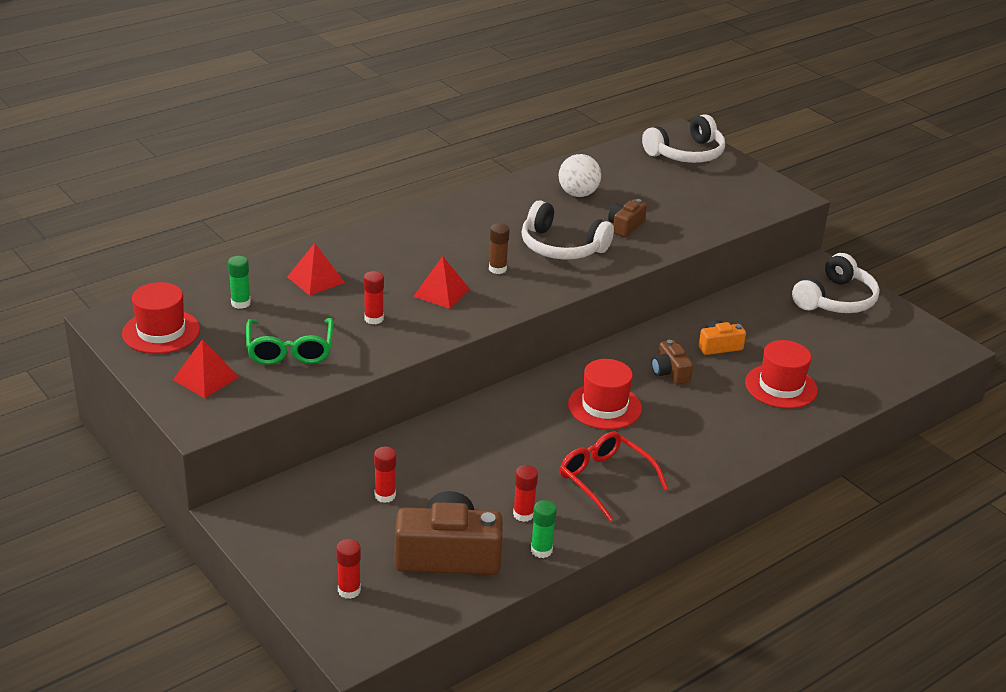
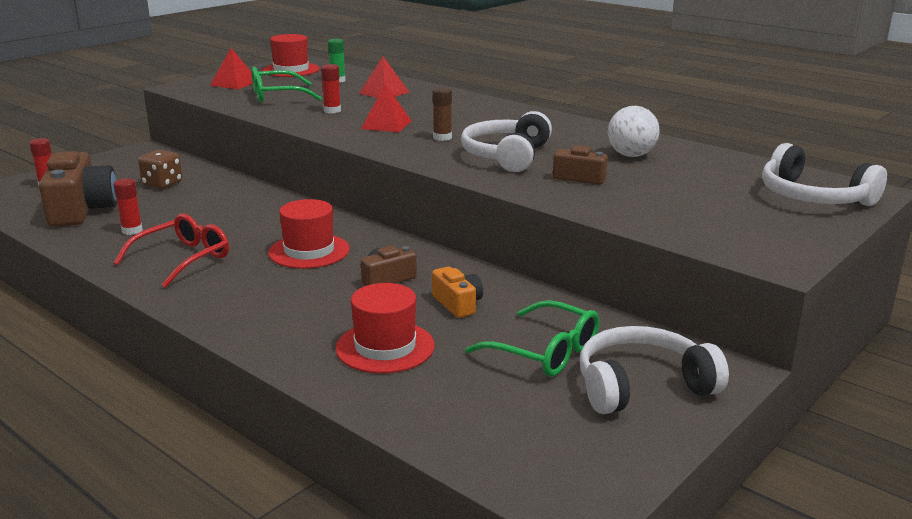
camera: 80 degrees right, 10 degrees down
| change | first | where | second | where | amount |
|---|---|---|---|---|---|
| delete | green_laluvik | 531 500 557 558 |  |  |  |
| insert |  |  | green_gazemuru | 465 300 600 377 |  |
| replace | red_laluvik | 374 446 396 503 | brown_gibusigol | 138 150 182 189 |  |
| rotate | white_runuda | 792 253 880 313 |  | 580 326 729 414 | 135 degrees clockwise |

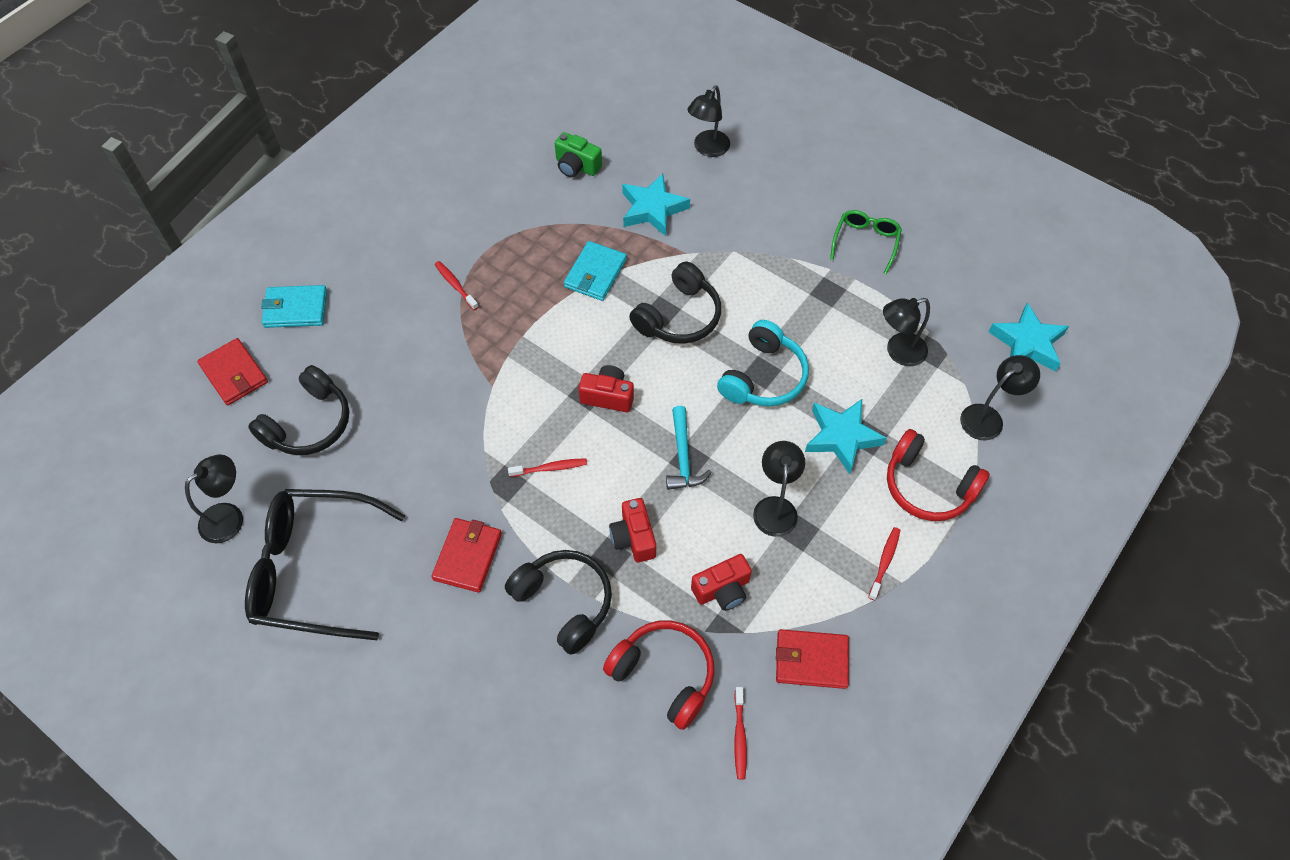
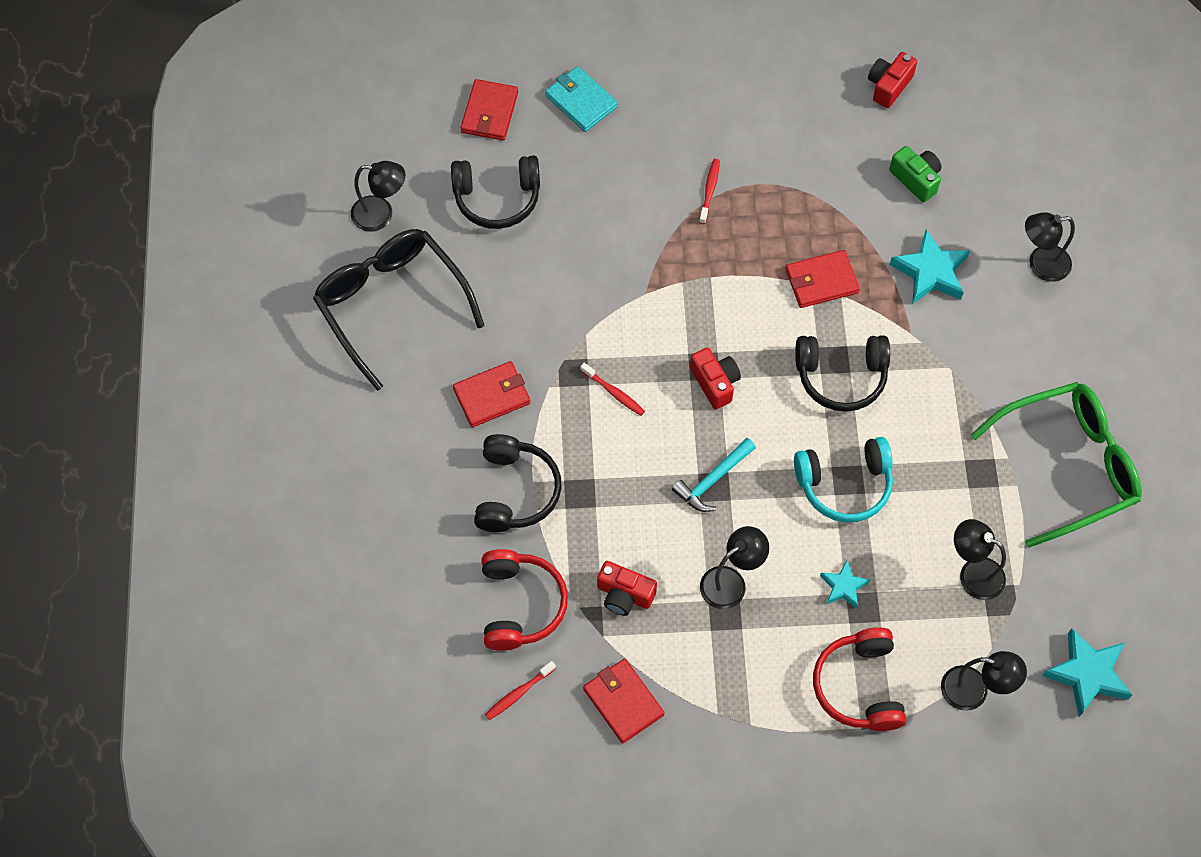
camera: 50 degrees right, 5 degrees up
| change | first | where | second | where | amount |
|---|---|---|---|---|---|
| delete | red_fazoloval | 868 527 900 601 |  |  |  |
| move | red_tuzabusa | 609 498 656 562 |  | 868 52 917 108 |  |
| recolor | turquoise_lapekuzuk | 564 241 627 301 | red_lapekuzuk | 785 250 860 308 |  |
| rotate | green_tuzabusa | 555 132 602 177 |  | 889 146 941 202 | 150 degrees clockwise |
| resize | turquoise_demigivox | 805 399 887 474 |  | 820 560 870 608 | x0.58 |
| resize | green_gazemuru | 830 210 902 274 |  | 971 382 1142 548 | x1.98 |

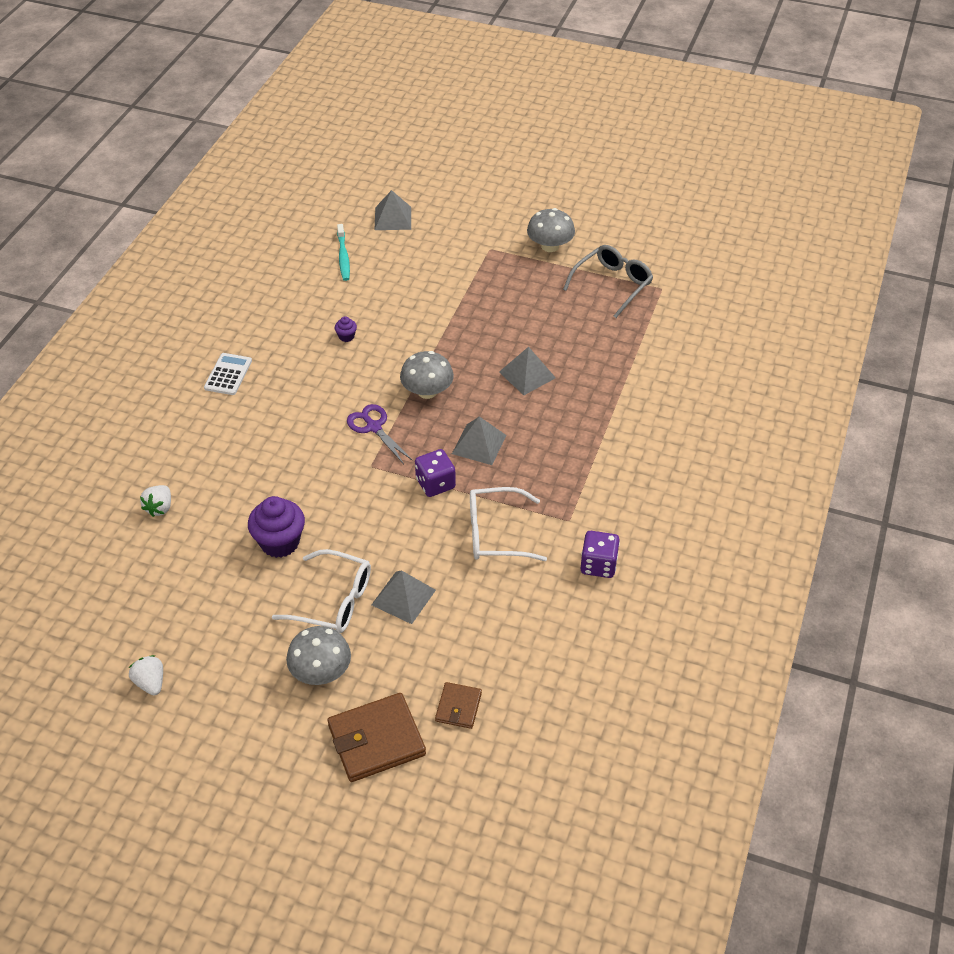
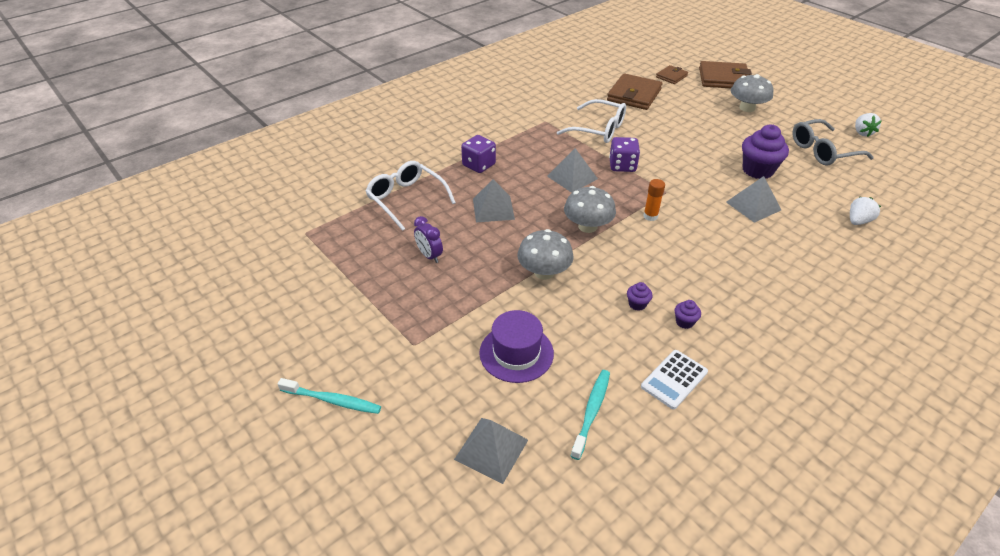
camera: 150 degrees left, 5 degrees down
| change | first | where | second | where | amount |
|---|---|---|---|---|---|
| insert |  |  | turquoise_fazoloval | 278 378 381 414 |  |
| insert |  |  | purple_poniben | 414 216 443 263 |  |
| insert |  |  | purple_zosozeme | 479 310 554 383 |  |
| insert |  |  | brown_lapekuzuk | 607 73 662 110 |  |
| insert |  |  | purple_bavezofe | 675 300 701 329 |  |
| move | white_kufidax | 204 353 252 395 |  | 641 350 708 409 |  |
| move | white_gazemuru | 272 549 371 633 |  | 365 161 456 231 |  |
| move | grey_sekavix | 371 571 436 624 |  | 726 176 781 223 |  |
| move | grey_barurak | 527 208 575 252 |  | 517 229 574 280 |  |
| move | grey_gazemuru | 563 245 653 318 |  | 792 119 874 166 |  |
| move | purple_gibusigol | 580 531 620 578 |  | 461 135 496 173 |  |
| replace | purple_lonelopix | 347 404 413 464 | orange_laluvik | 643 179 665 221 |  |

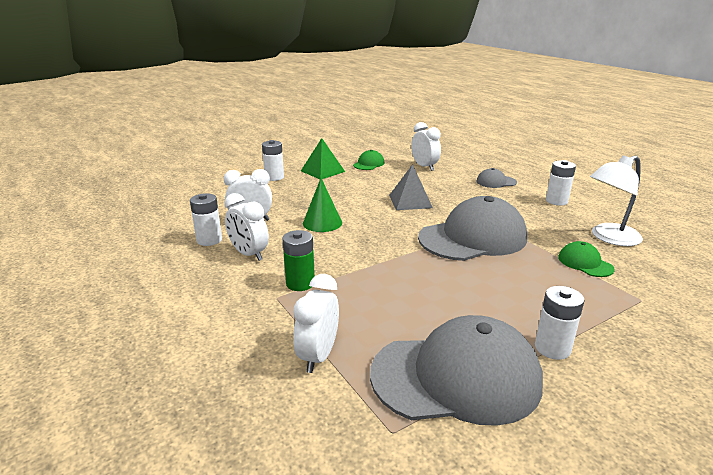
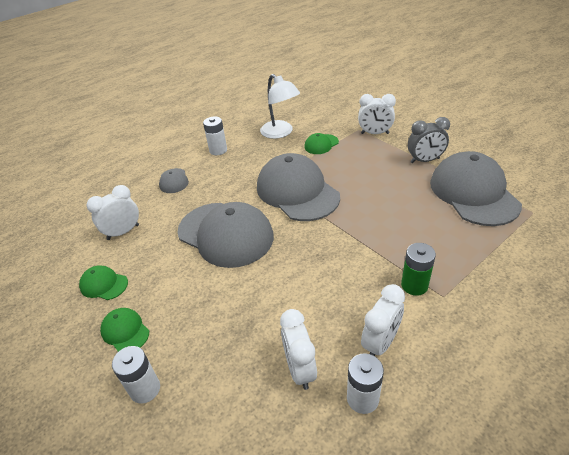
camera: 95 degrees left, 15 degrees up
| change | first | where | second | where | amount |
|---|---|---|---|---|---|
| delete | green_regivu | 303 178 342 232 |  |  |  |
| move | white_poniben | 293 274 339 373 |  | 358 94 396 134 |  |
| replace | green_sekavix | 301 138 345 179 | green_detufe | 100 308 149 352 |  |
| replace | grey_sekavix | 389 164 433 210 | grey_detufe | 177 202 274 268 |  |
| replace | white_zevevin | 535 286 585 360 | grey_poniben | 408 117 450 163 |  |

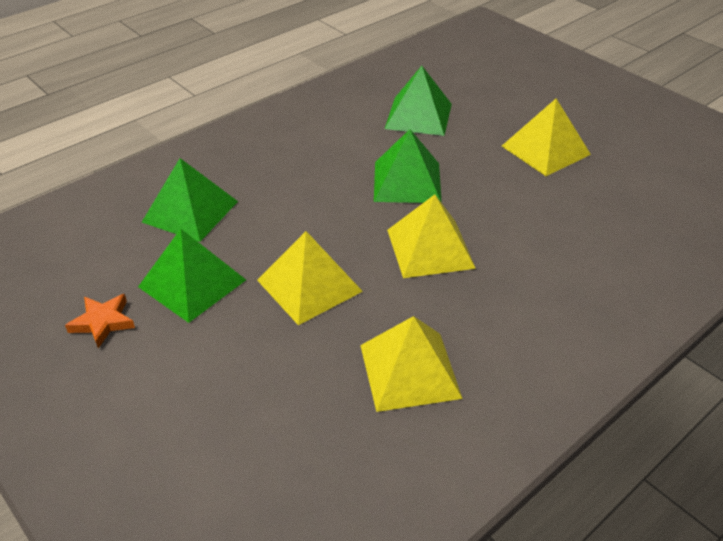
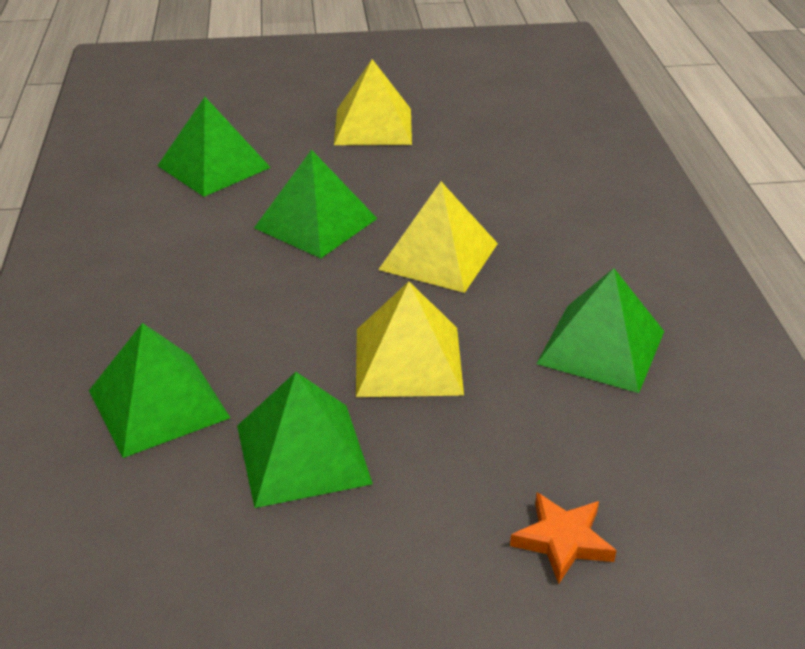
camera: 55 degrees left, 5 degrees down
| change | first | where | second | where | amount |
|---|---|---|---|---|---|
| move | orange_demigivox | 65 294 135 348 |  | 510 493 617 584 |  |
| recolor | yellow_sekavix | 360 316 463 412 | green_sekavix | 536 268 664 393 |  |

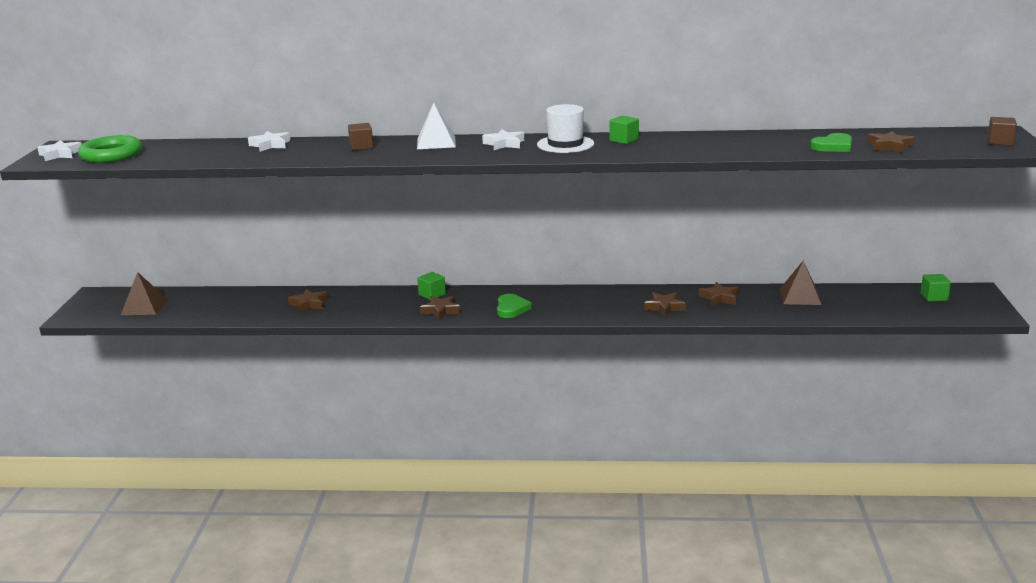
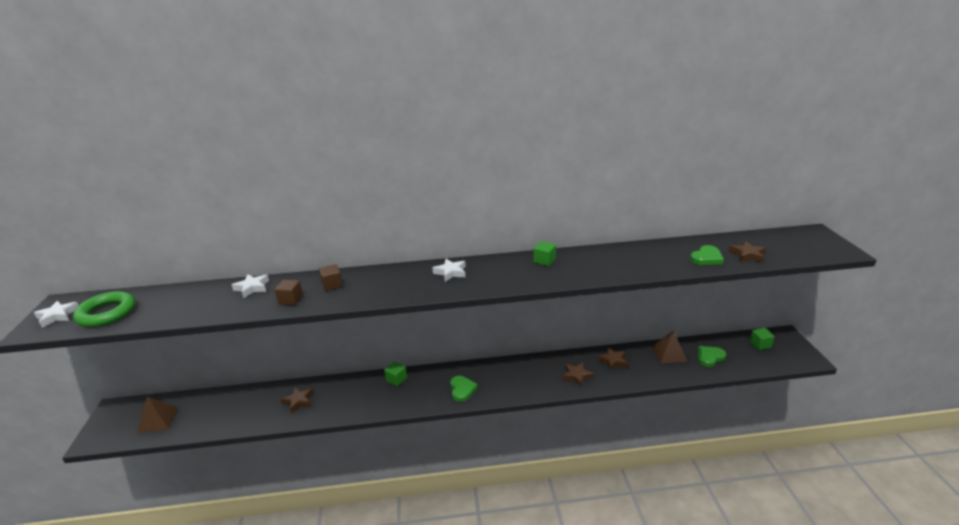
camera: 10 degrees left, 5 degrees up
| change | first | where | second | where | amount |
|---|---|---|---|---|---|
| delete | white_sekavix | 417 103 456 149 |  |  |  |
| delete | brown_demigivox | 420 296 461 320 |  |  |  |
| delete | white_zosozeme | 537 104 594 153 |  |  |  |
| insert |  |  | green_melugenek | 698 346 726 367 |  |
| move | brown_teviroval | 987 117 1017 146 |  | 275 280 303 305 |  |

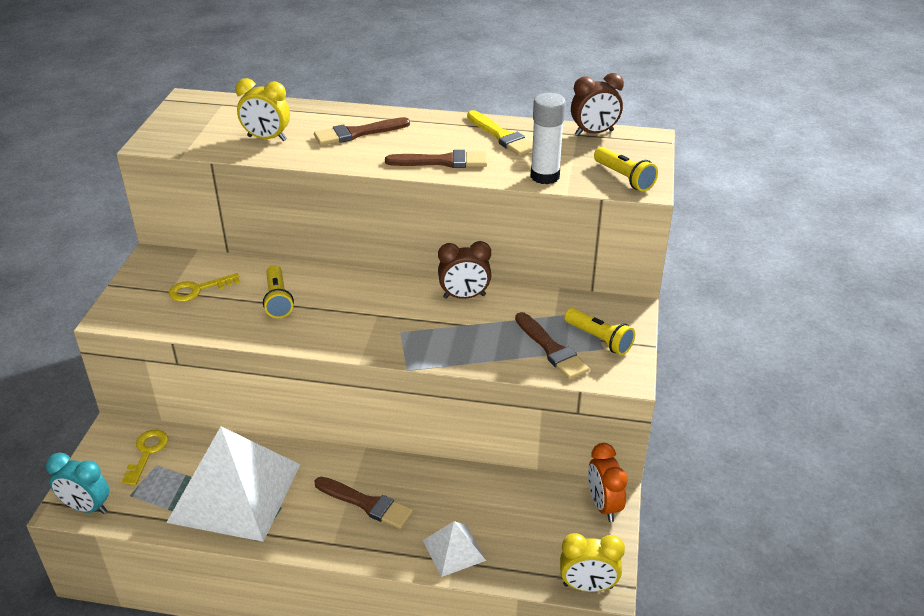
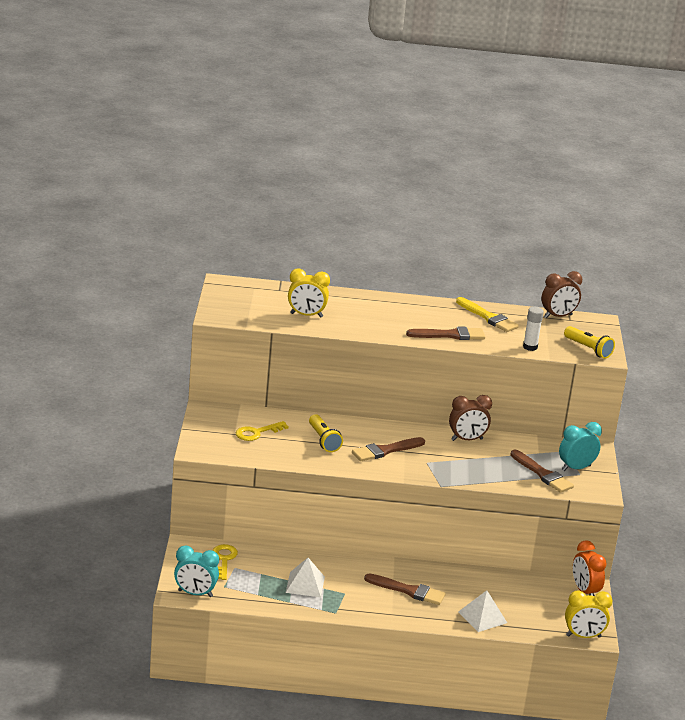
camera: 10 degrees left, 10 degrees down
| change | first | where | second | where | amount |
|---|---|---|---|---|---|
| move | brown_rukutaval | 314 117 410 145 |  | 352 437 425 461 |  |
| replace | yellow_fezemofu | 564 308 635 355 | turquoise_poniben | 559 422 602 471 |  |
| resize | white_sekavix | 166 426 300 542 |  | 286 558 325 597 | x0.45 |
| resize | white_laluvik | 531 93 566 185 |  | 523 307 544 351 | x0.66 |

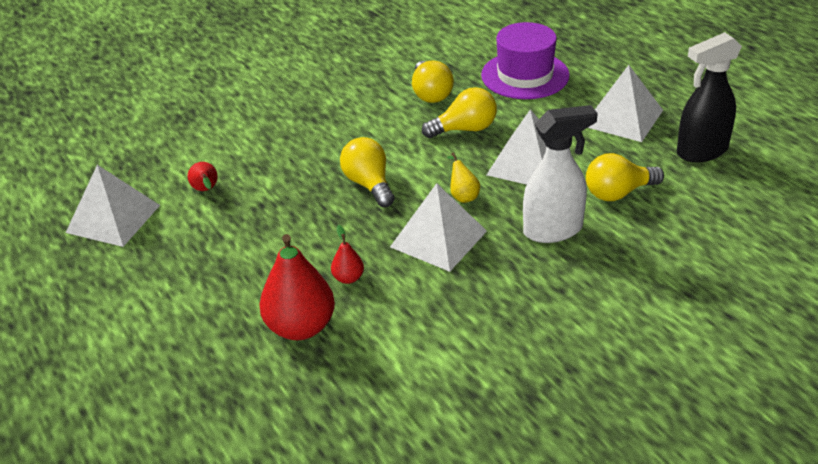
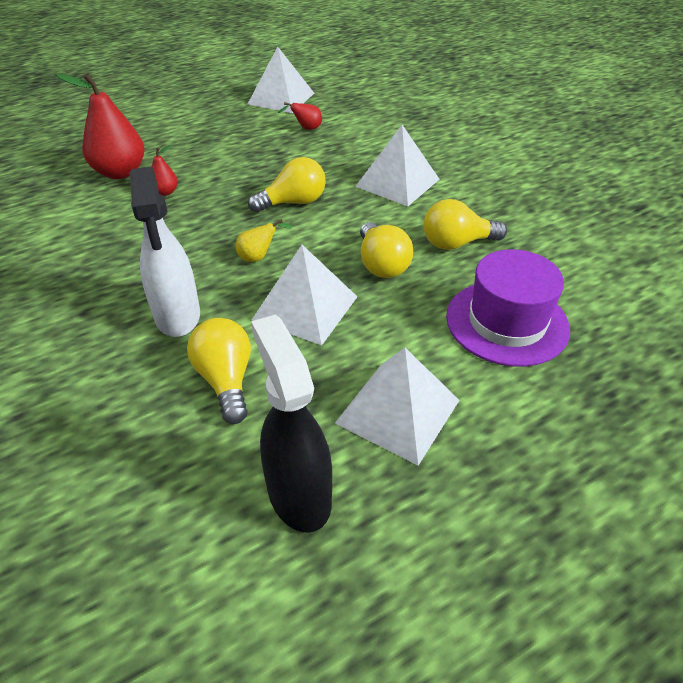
camera: 90 degrees right, 5 degrees up
| change | first | where | second | where | amount |
|---|---|---|---|---|---|
| move | white_sekavix | 390 183 487 272 |  | 355 125 440 206 |  |

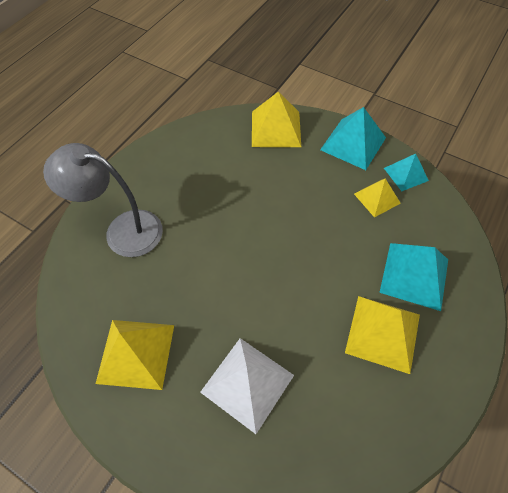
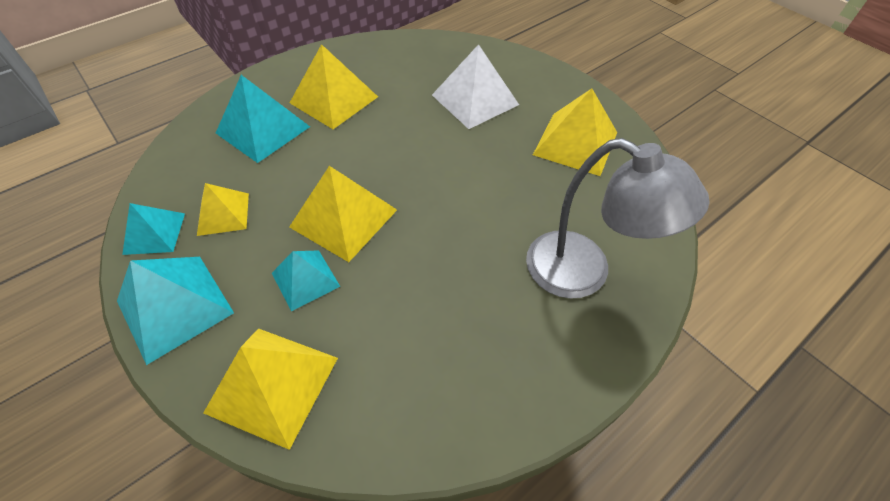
camera: 160 degrees left, 5 degrees down
| change | first | where | second | where | amount |
|---|---|---|---|---|---|
| insert |  |  | turquoise_sekavix | 272 250 340 311 |  |
| insert |  |  | yellow_sekavix | 289 166 397 262 |  |

